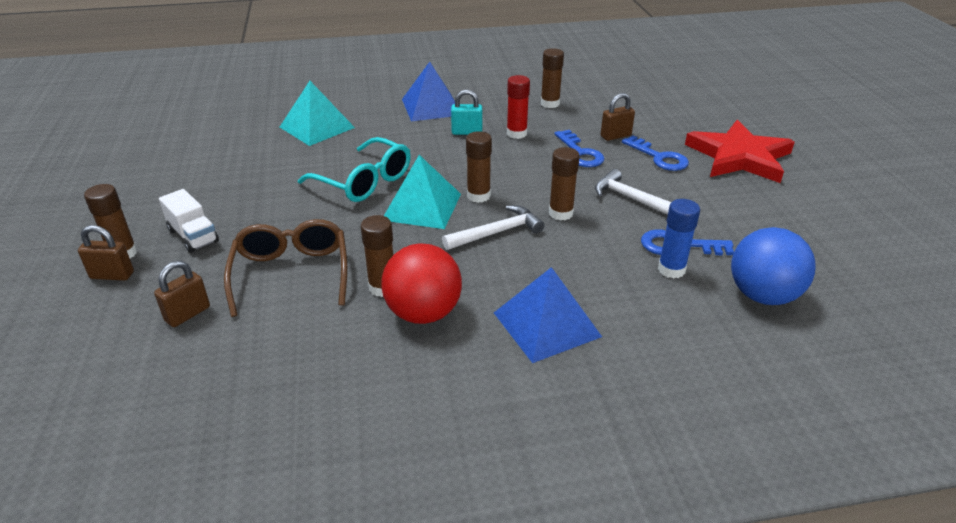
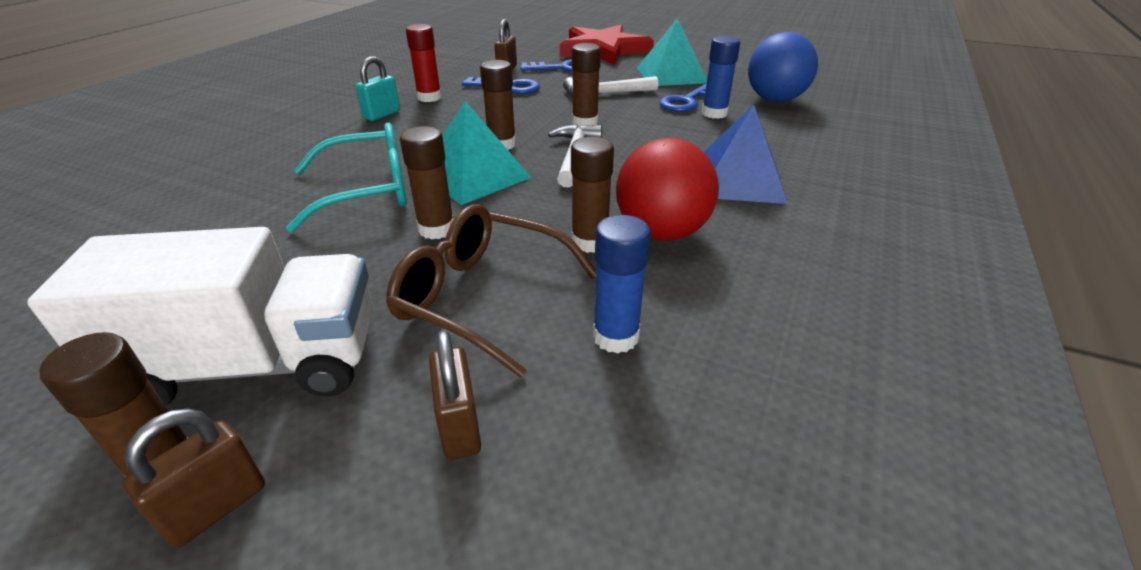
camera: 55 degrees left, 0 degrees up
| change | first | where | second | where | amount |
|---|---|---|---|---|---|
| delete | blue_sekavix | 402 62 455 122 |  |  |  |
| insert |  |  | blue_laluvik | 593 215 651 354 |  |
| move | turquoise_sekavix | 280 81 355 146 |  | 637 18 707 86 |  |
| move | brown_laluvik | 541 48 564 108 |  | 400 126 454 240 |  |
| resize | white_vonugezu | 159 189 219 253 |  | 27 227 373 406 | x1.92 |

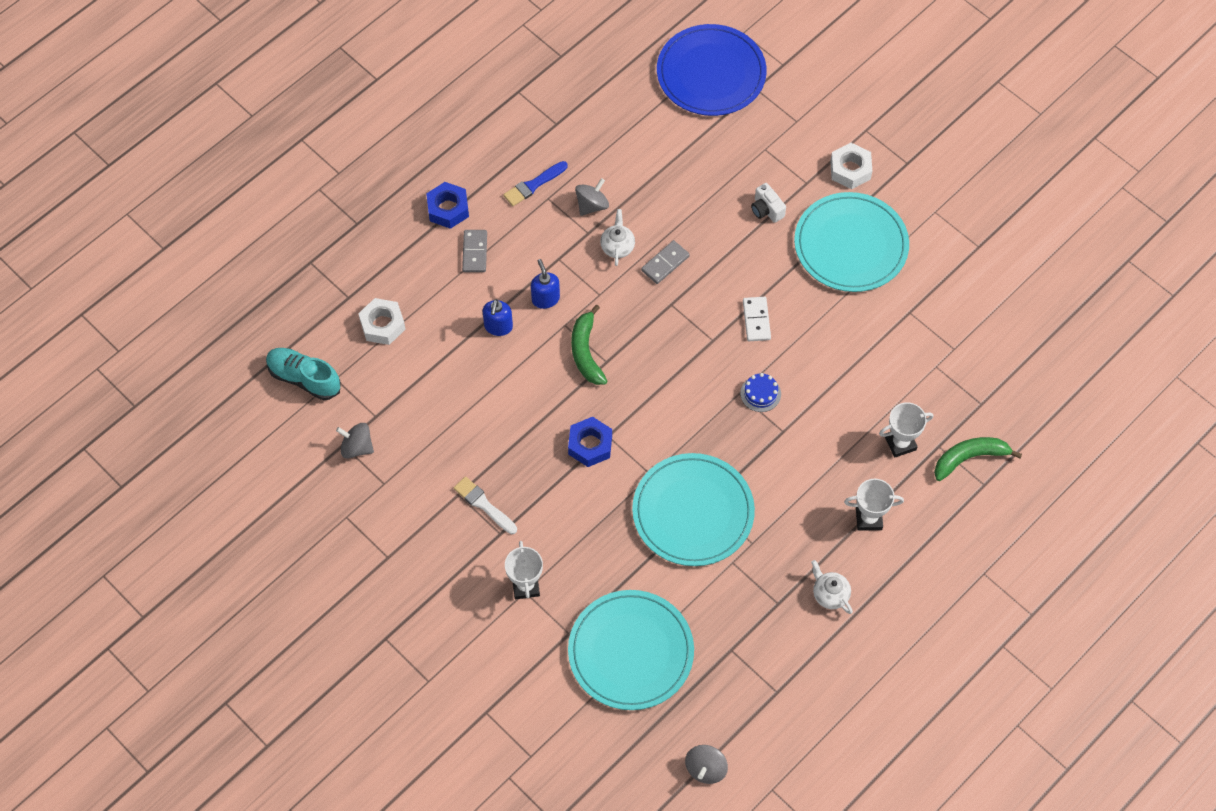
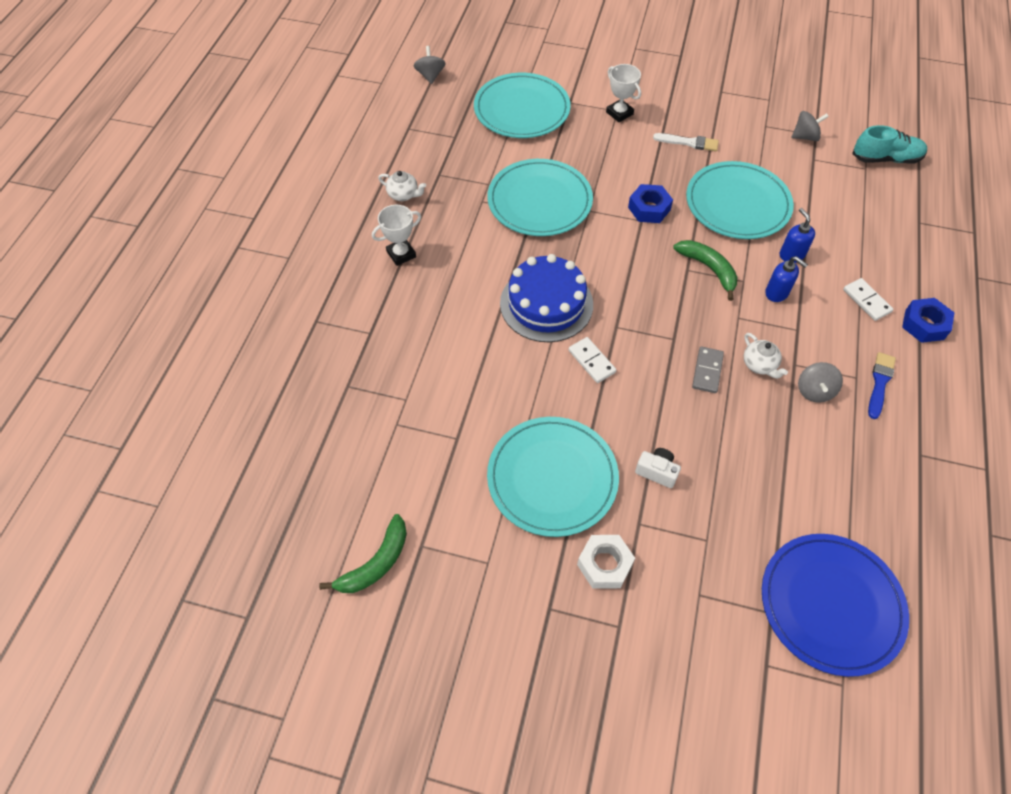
camera: 150 degrees right, 5 degrees down
| change | first | where | second | where | amount |
|---|---|---|---|---|---|
| delete | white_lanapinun | 358 298 406 345 |  |  |  |
| delete | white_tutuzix | 879 402 933 458 |  |  |  |
| insert |  |  | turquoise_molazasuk | 686 161 794 239 |  |
| move | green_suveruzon | 934 437 1022 481 |  | 319 514 407 593 |  |
| recolor | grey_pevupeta | 462 230 487 272 | white_pevupeta | 843 278 893 321 |  |
| resize | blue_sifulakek | 740 373 781 412 |  | 500 254 593 342 | x2.37 |

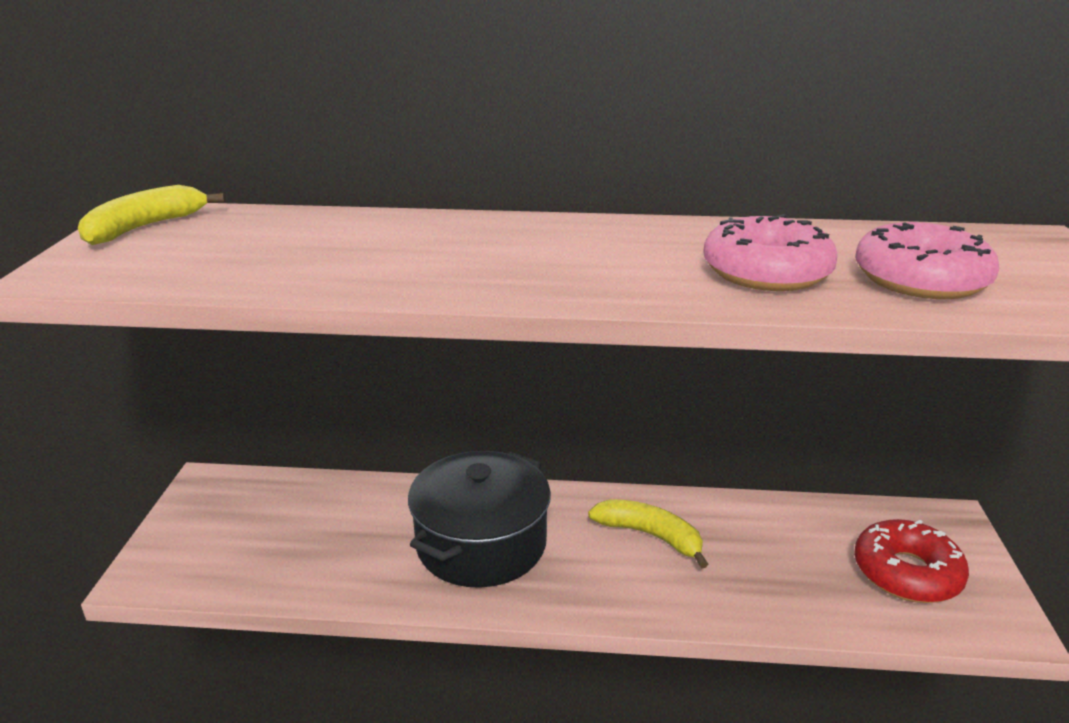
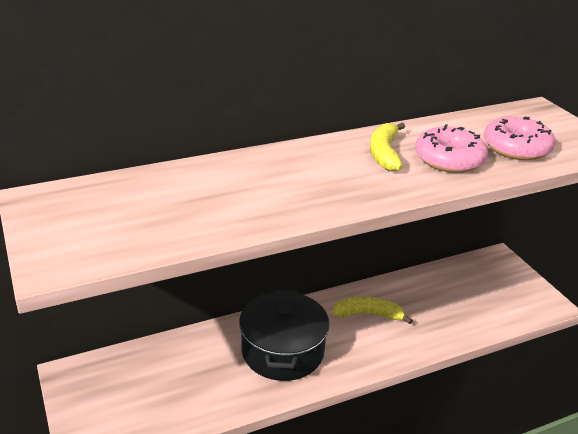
camera: 30 degrees left, 5 degrees up
| change | first | where | second | where | amount |
|---|---|---|---|---|---|
| delete | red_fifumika | 854 519 969 603 |  |  |  |
| move | yellow_suveruzon | 78 185 225 245 |  | 370 123 405 172 |  |

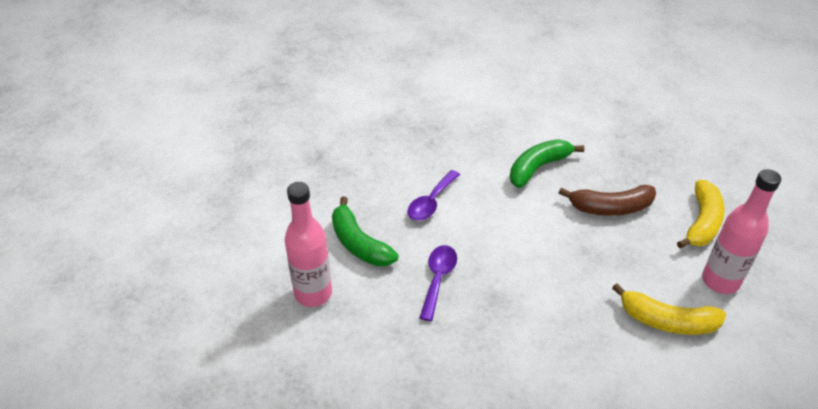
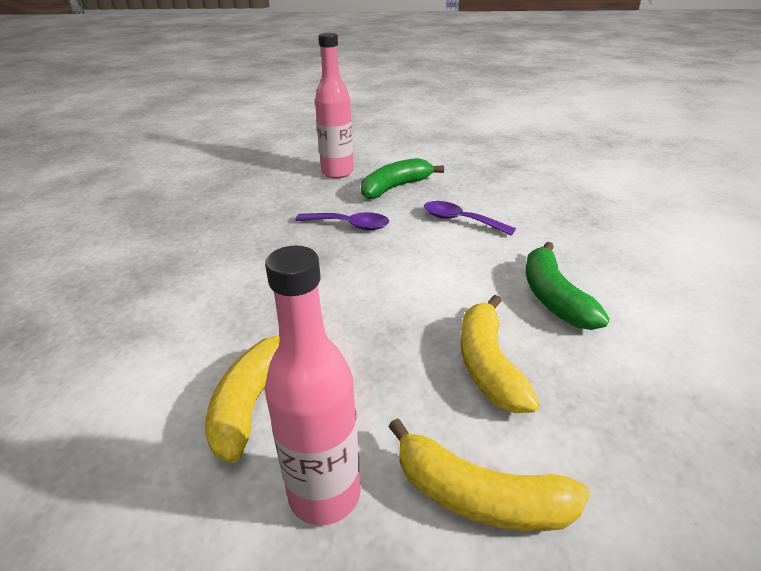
camera: 90 degrees right, 10 degrees down
| change | first | where | second | where | amount |
|---|---|---|---|---|---|
| recolor | brown_suveruzon | 559 185 656 216 | yellow_suveruzon | 460 295 540 413 |  |
| rotate | green_suveruzon | 510 139 584 188 |  | 526 242 610 330 | 150 degrees counterclockwise |

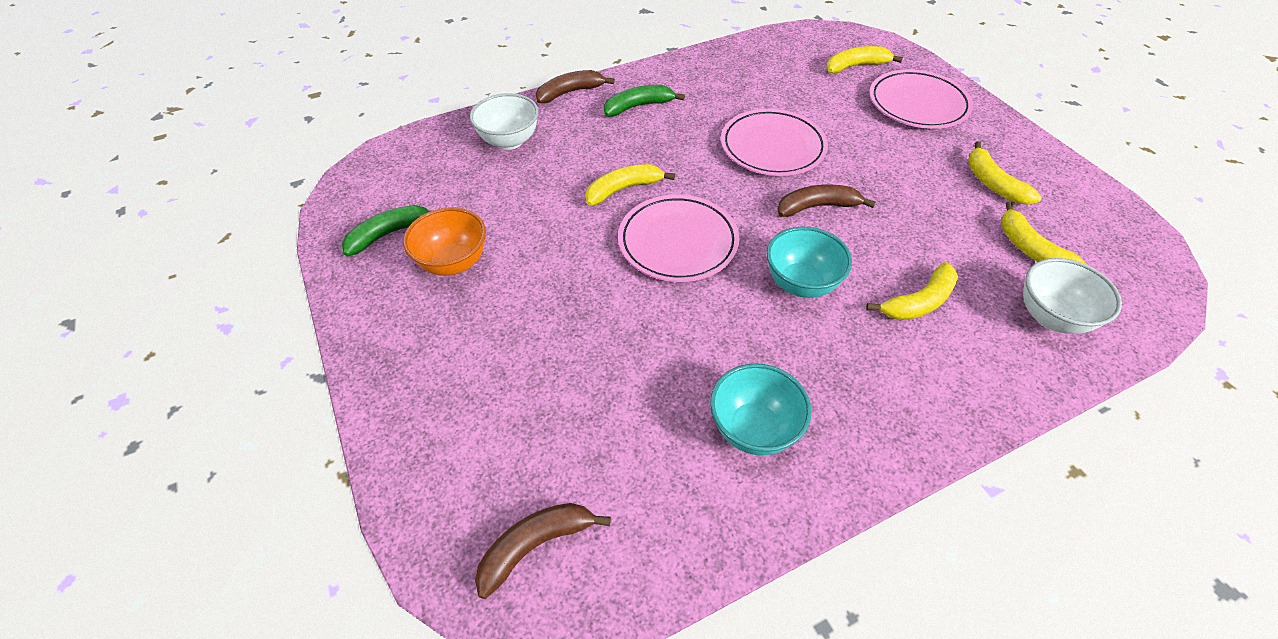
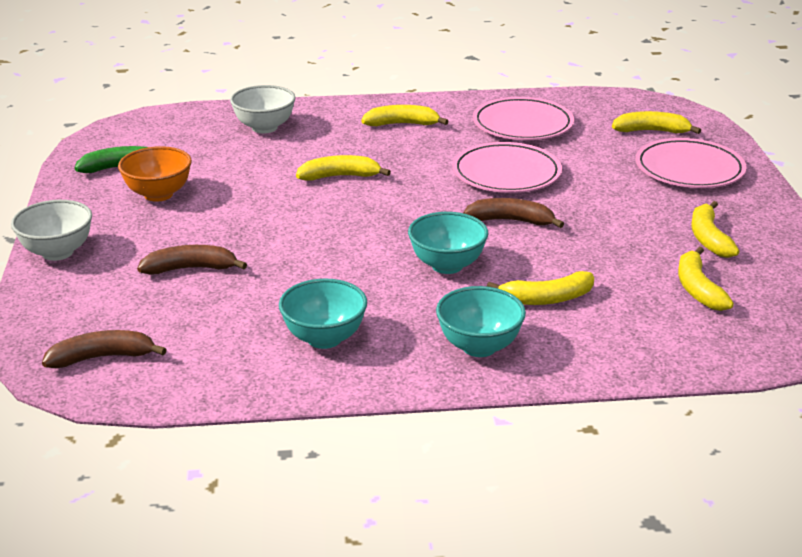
camera: 20 degrees right, 20 degrees down
| change | first | where | second | where | amount |
|---|---|---|---|---|---|
| insert |  |  | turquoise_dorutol | 436 286 526 357 |  |
| move | brown_suveruzon | 536 70 615 103 |  | 137 245 247 275 |  |
| move | pink_molazasuk | 618 194 740 282 |  | 473 97 574 140 |  |
| move | white_dorutol | 1023 258 1122 334 |  | 11 200 92 261 |  |
| recolor | green_suveruzon | 604 85 685 117 | yellow_suveruzon | 361 105 449 126 |  |

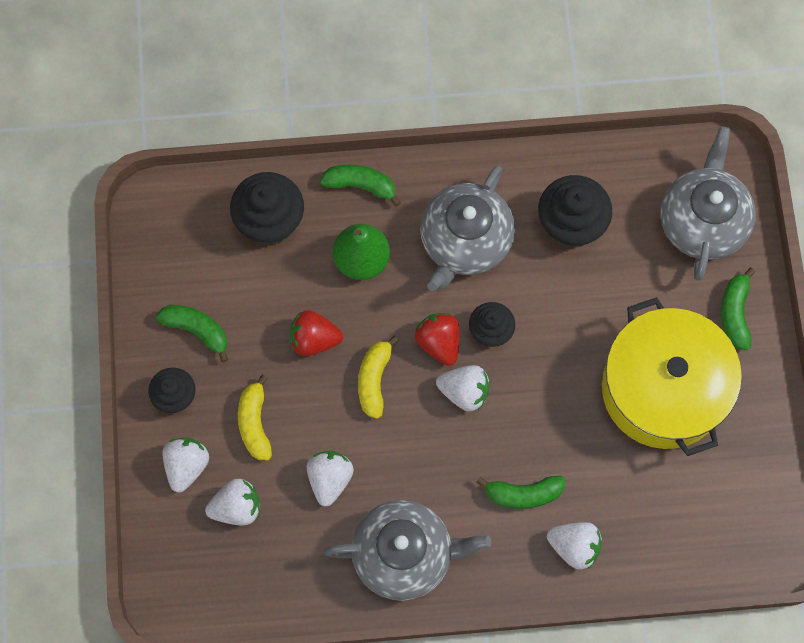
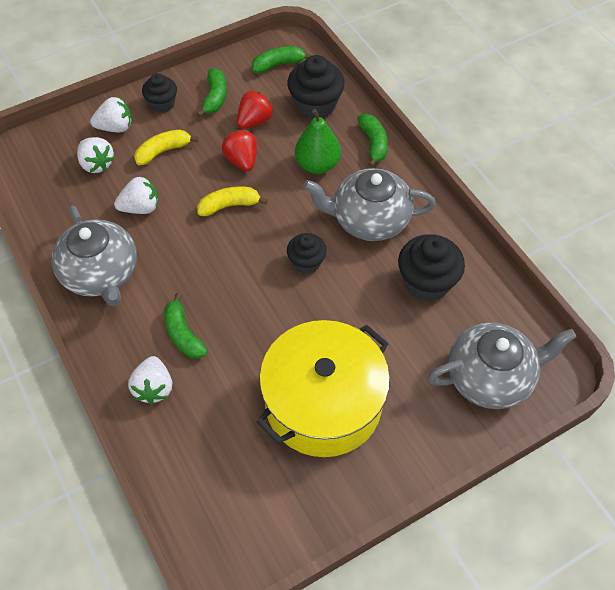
camera: 65 degrees right, 15 degrees down
| change | first | where | second | where | amount |
|---|---|---|---|---|---|
| delete | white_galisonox | 436 365 490 412 |  |  |  |
| move | red_galisonox | 415 313 459 366 |  | 237 90 274 129 |  |
| move | green_suveruzon | 721 268 755 350 |  | 252 46 312 74 |  |

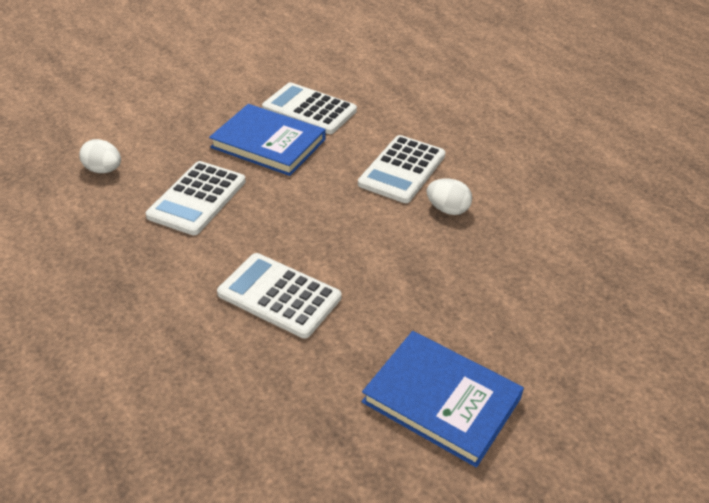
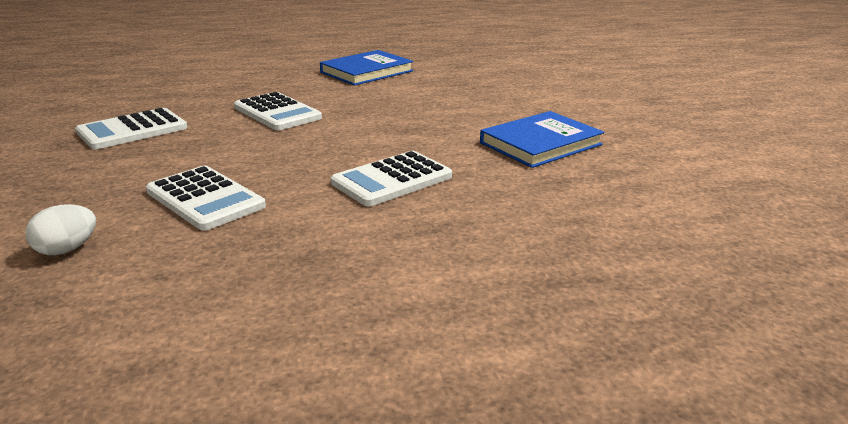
camera: 70 degrees left, 15 degrees down
| change | first | where | second | where | amount |
|---|---|---|---|---|---|
| delete | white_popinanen | 427 178 472 215 |  |  |  |
| move | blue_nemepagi | 209 104 326 176 |  | 320 50 413 86 |  |

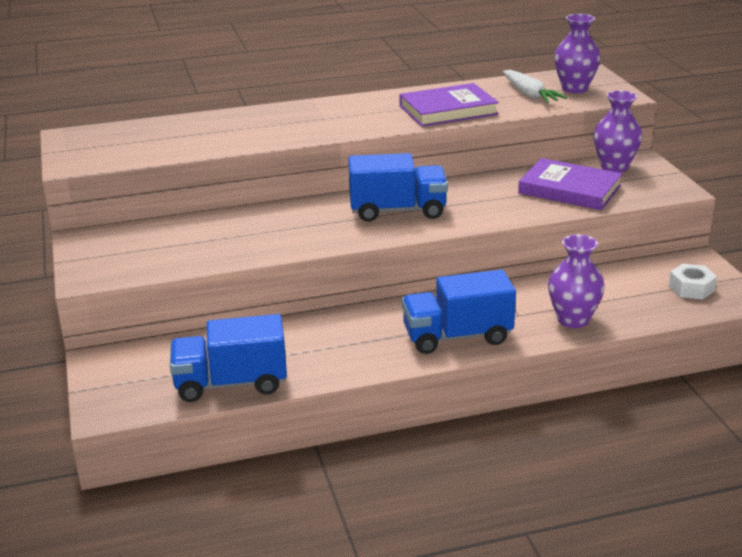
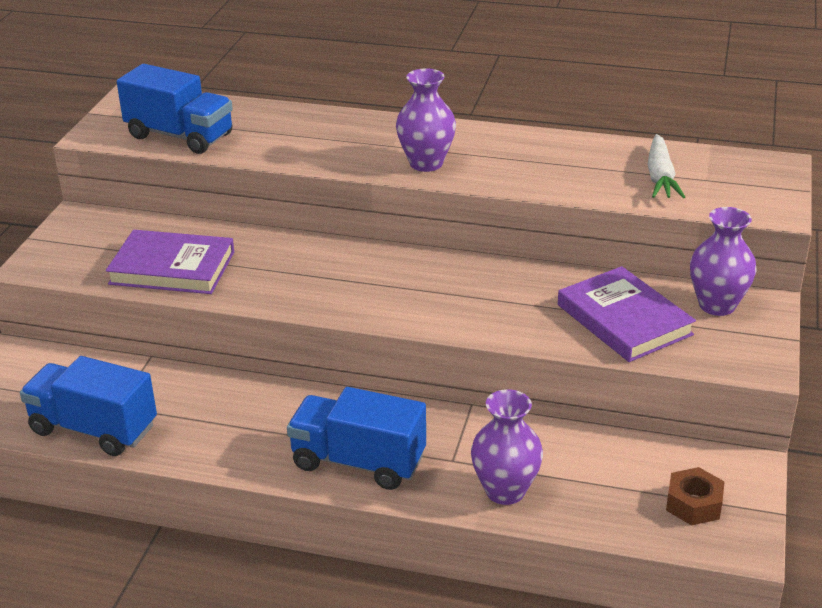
camera: 30 degrees right, 5 degrees up
| change | first | where | second | where | amount |
|---|---|---|---|---|---|
| move | blue_vonugezu | 348 153 448 222 |  | 117 64 233 154 |  |
| move | purple_nemepagi | 399 83 499 127 |  | 106 230 234 294 |  |
| move | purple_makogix | 554 14 601 93 |  | 396 68 456 172 |  |
| recolor | white_lanapinun | 669 263 717 300 | brown_lanapinun | 666 467 725 525 |  |

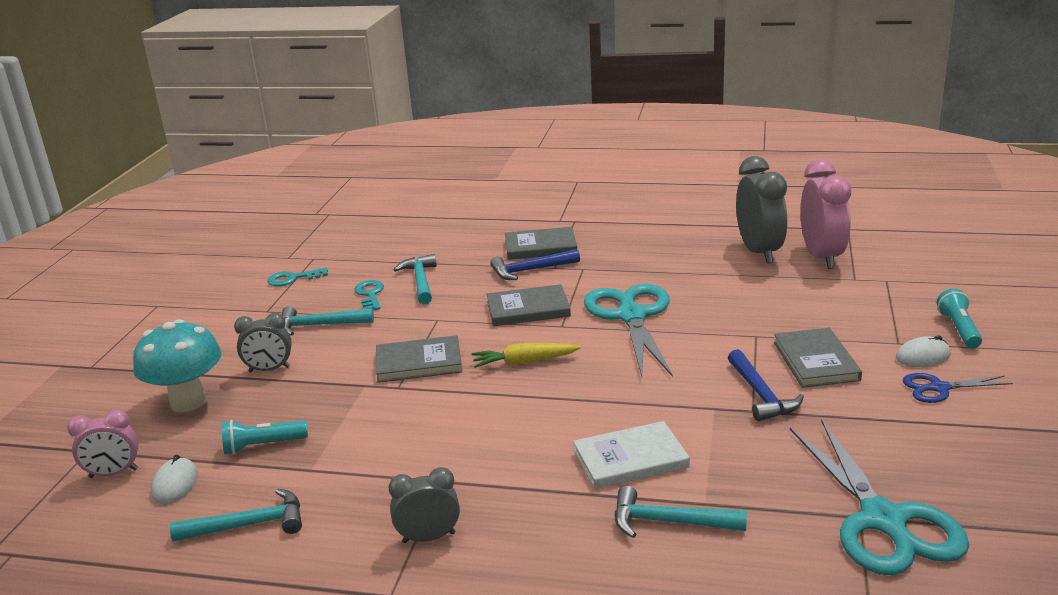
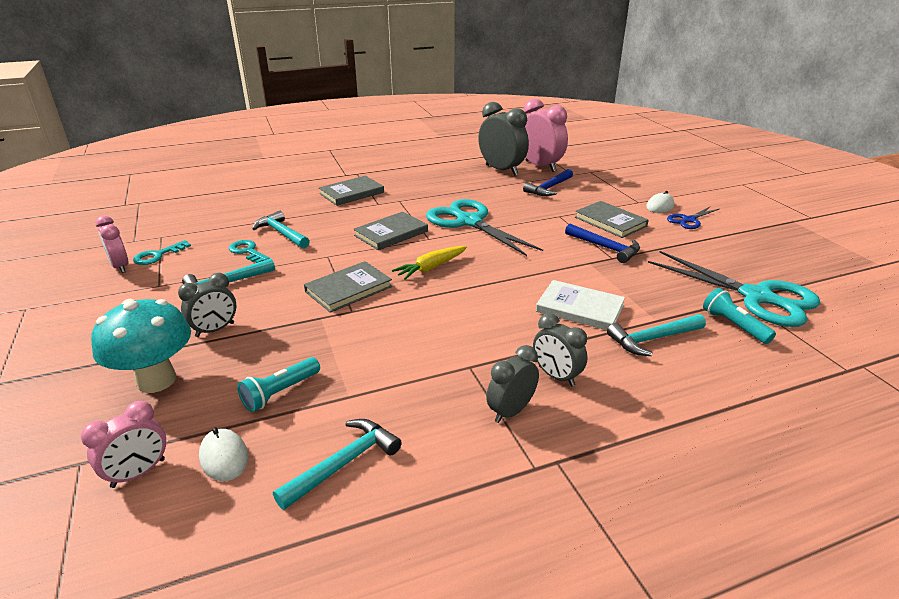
camera: 35 degrees left, 5 degrees up
| change | first | where | second | where | amount |
|---|---|---|---|---|---|
| insert |  |  | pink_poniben | 95 216 129 273 |  |
| insert |  |  | grey_poniben | 533 313 588 386 |  |
| move | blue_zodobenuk | 490 249 580 280 |  | 523 169 573 196 |  |
| move | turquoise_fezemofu | 937 288 982 348 |  | 703 288 776 344 |  |
| rotate | white_nemepagi | 573 421 690 489 |  | 536 280 625 330 | 75 degrees clockwise |

